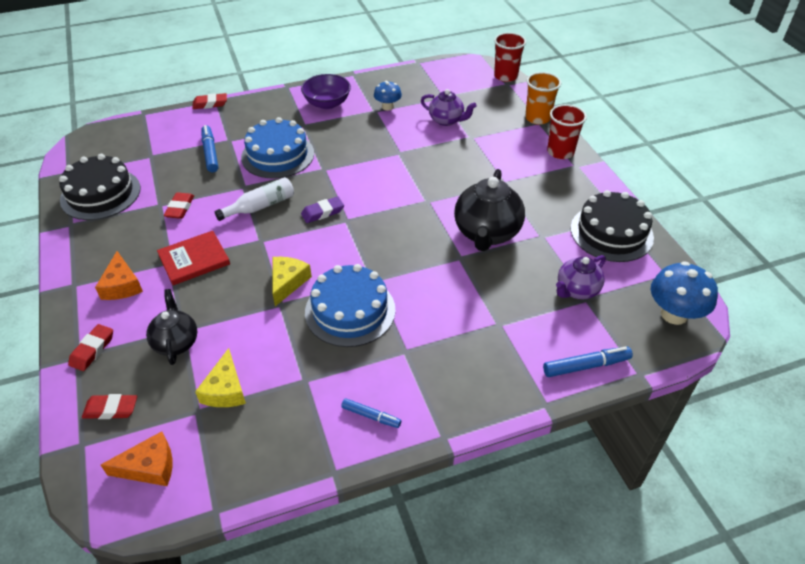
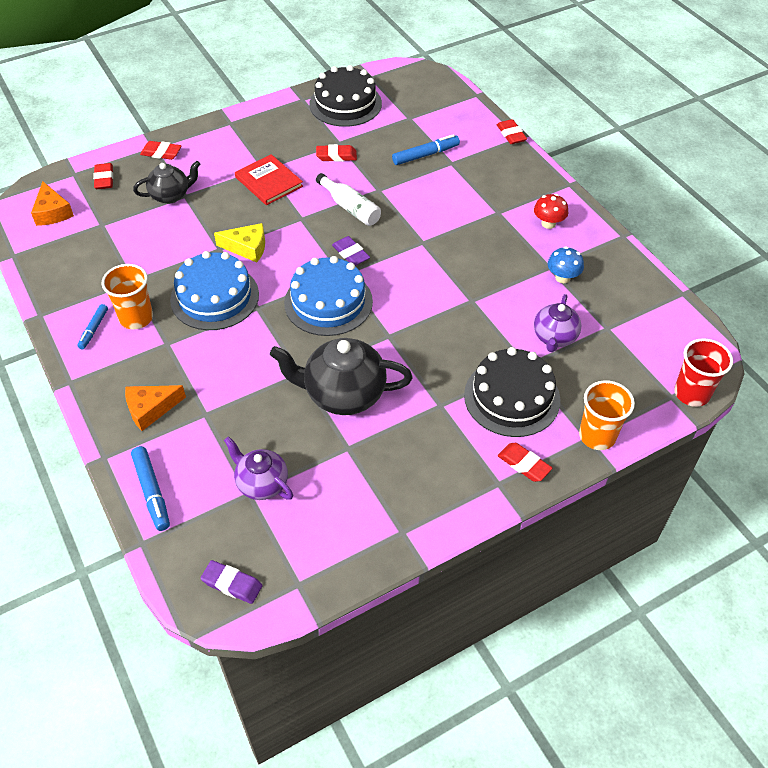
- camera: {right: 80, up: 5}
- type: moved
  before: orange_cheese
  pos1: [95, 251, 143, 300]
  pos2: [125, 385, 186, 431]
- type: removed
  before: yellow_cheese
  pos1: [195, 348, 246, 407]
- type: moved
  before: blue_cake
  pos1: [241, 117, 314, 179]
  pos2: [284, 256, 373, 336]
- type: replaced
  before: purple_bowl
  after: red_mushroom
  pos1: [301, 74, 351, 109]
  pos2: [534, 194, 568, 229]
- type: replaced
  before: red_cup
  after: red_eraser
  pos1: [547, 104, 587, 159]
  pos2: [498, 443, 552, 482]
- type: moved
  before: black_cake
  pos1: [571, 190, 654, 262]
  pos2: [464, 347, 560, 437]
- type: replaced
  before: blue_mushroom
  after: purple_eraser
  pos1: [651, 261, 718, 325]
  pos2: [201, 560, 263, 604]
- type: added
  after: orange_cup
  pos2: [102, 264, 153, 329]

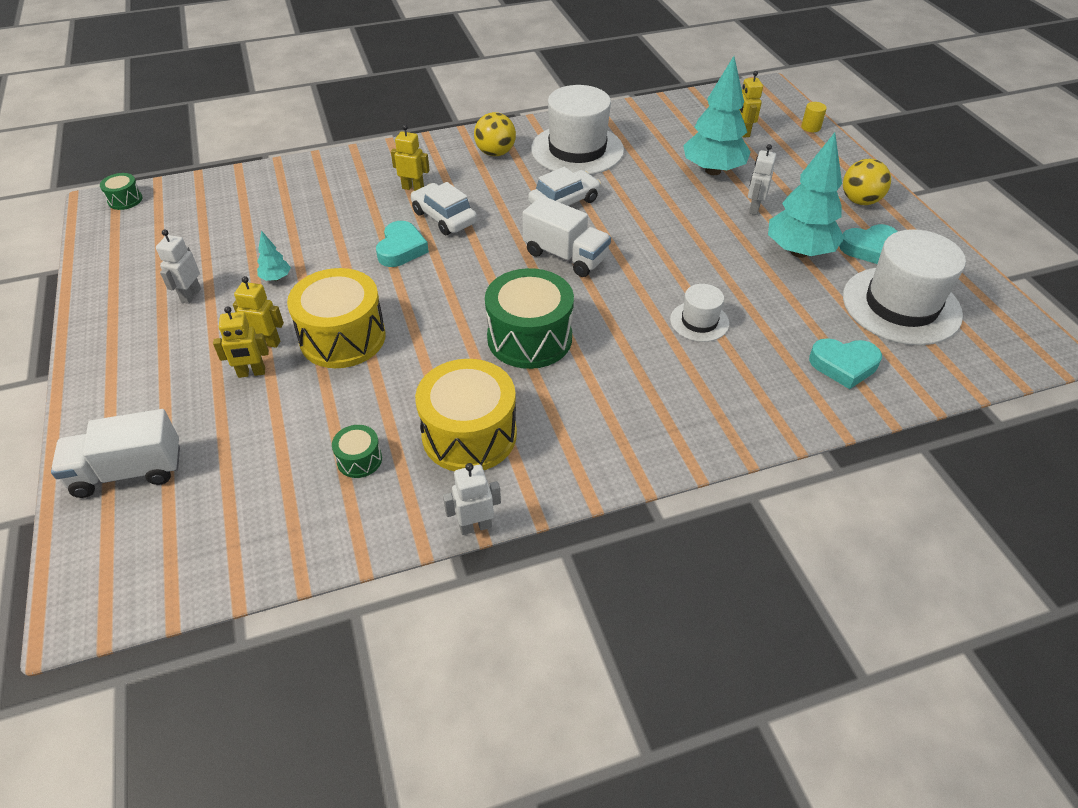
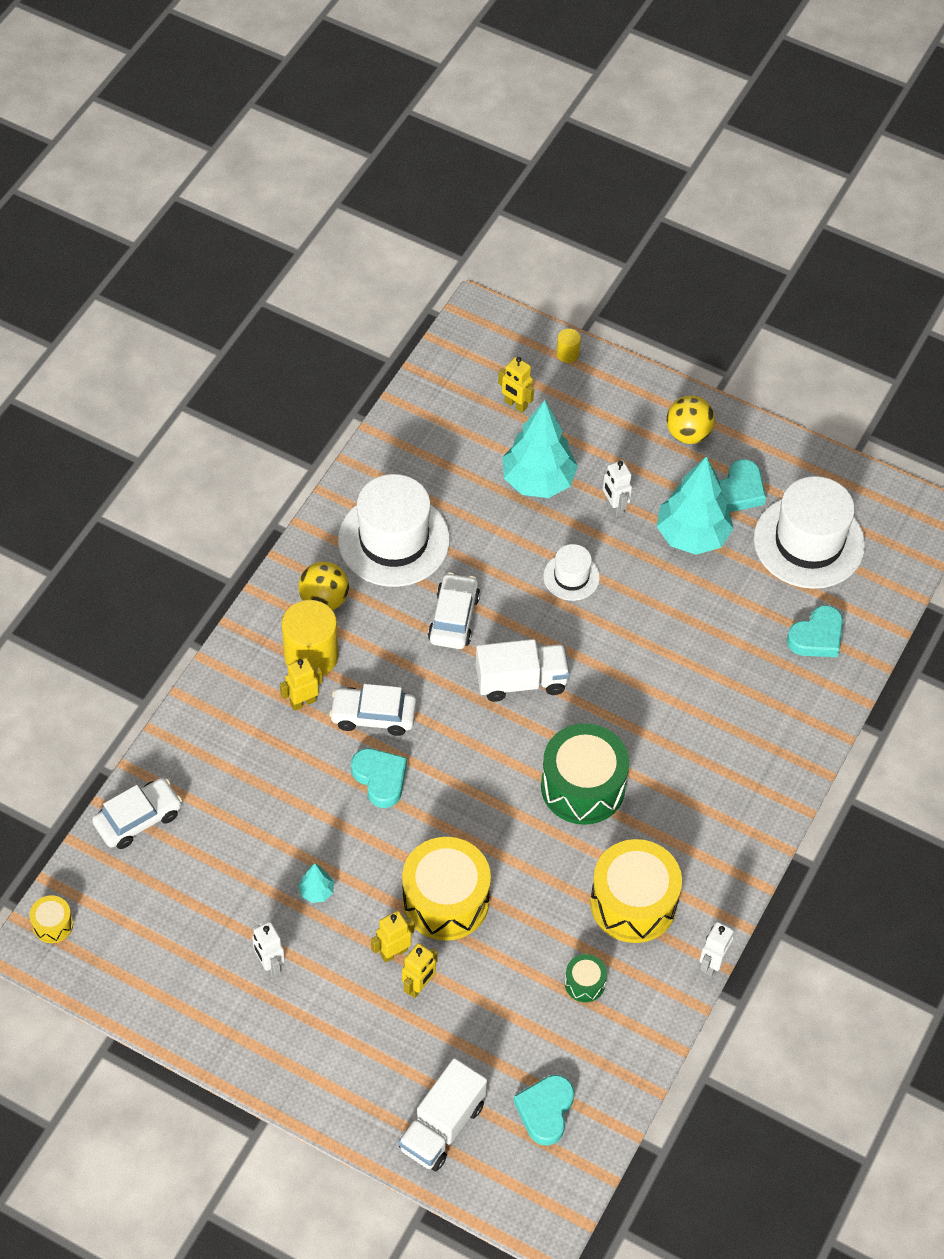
- camera: {right: -45, up: 10}
- type: recoloured
  before: green_drum
  after: yellow_drum
  pos1: [100, 173, 143, 210]
  pos2: [29, 895, 73, 943]
- type: moved
  before: white_hat
  pos1: [670, 284, 729, 342]
  pos2: [543, 544, 600, 601]
- type: added
  after: white_car
  pos2: [92, 778, 182, 849]
- type: added
  after: yellow_cylinder
  pos2: [281, 600, 339, 676]
- type: added
  after: turquoise_heart
  pos2: [514, 1075, 574, 1146]

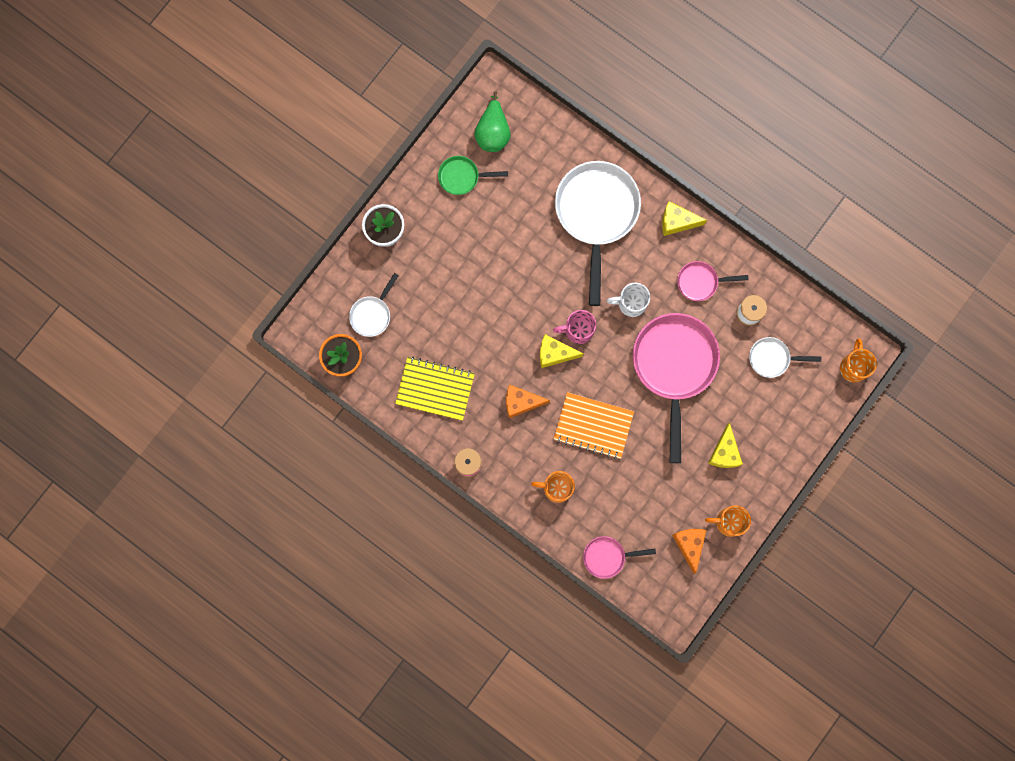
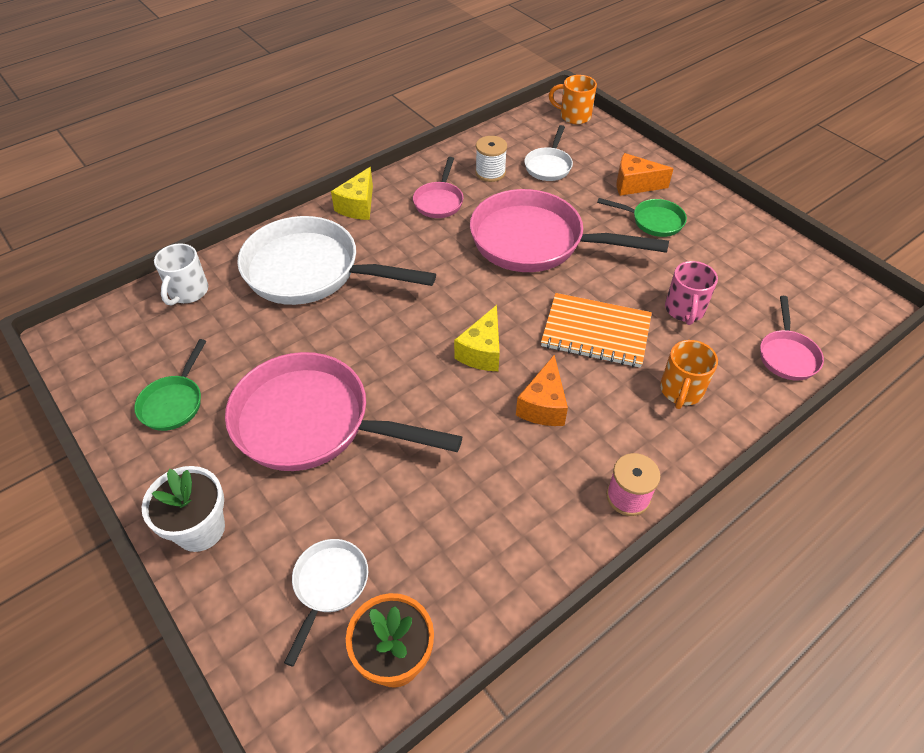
- camera: {right: -75, up: -30}
- type: turned
  before: white_pan
  pos1: [349, 273, 399, 337]
  pos2: [284, 539, 368, 667]
  turn: -120
- type: removed
  before: yellow_notebook
  pos1: [395, 356, 475, 421]
- type: removed
  before: green_pear
  pos1: [474, 91, 511, 152]
- type: moved
  before: pink_mug
  pos1: [553, 310, 596, 344]
  pos2: [665, 261, 718, 325]
- type: turned
  before: orange_notebook
  pos1: [554, 392, 634, 459]
  pos2: [541, 293, 652, 368]
  turn: 75
- type: moved
  before: white_mug
  pos1: [606, 283, 650, 317]
  pos2: [154, 243, 208, 306]
- type: moved
  before: orange_cheese
  pos1: [672, 529, 706, 574]
  pos2: [617, 153, 674, 196]
- type: removed
  before: orange_mug
  pos1: [705, 505, 751, 537]
- type: replaced
  before: yellow_cheese
  after: green_pan
  pos1: [708, 423, 743, 468]
  pos2: [597, 198, 687, 237]
- type: added
  after: pink_pan
  pos2: [225, 352, 462, 471]

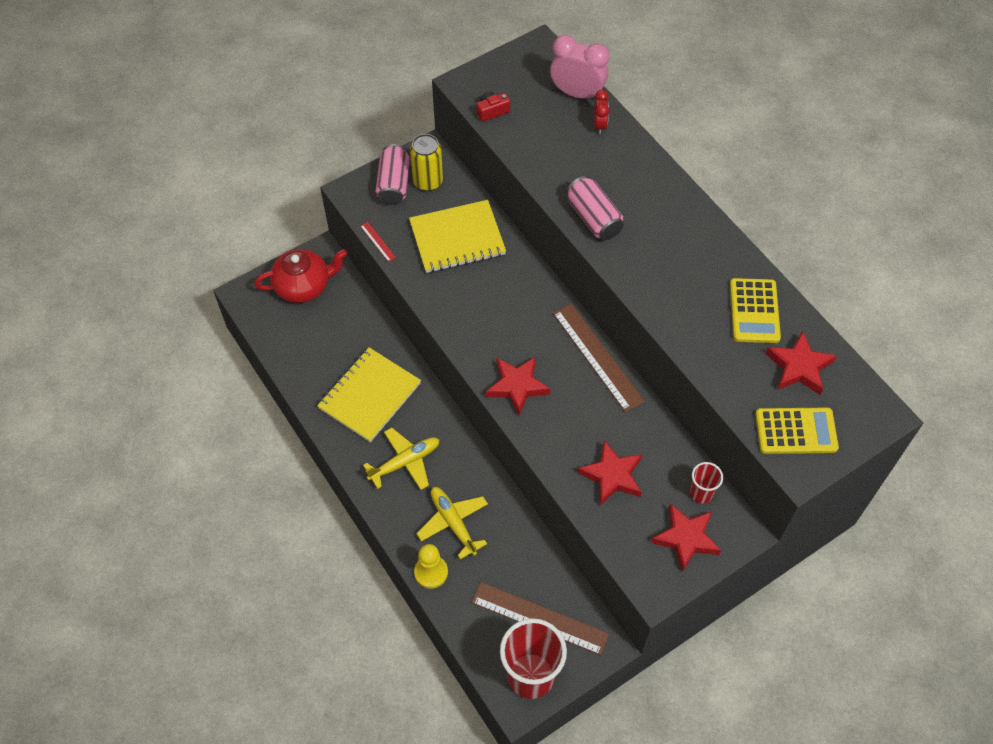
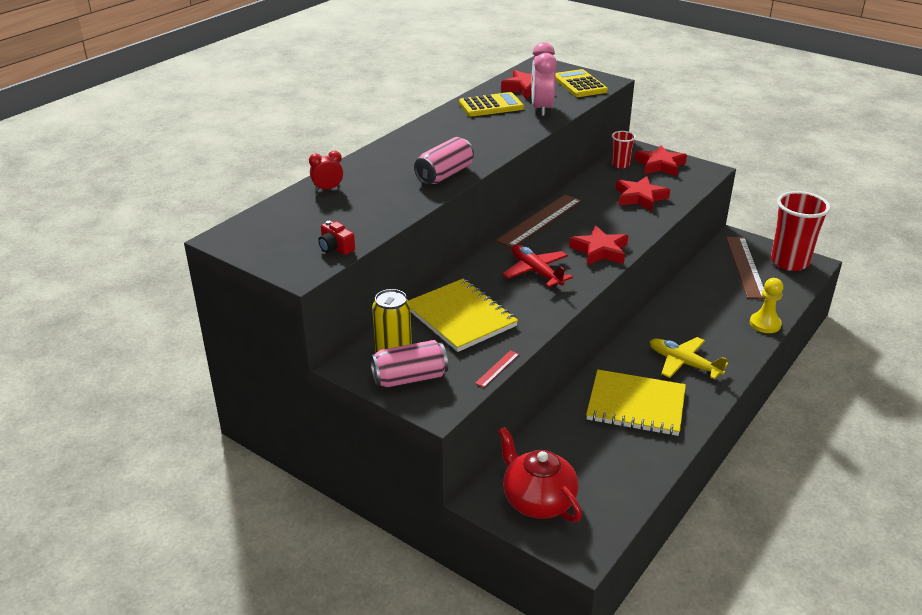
- camera: {right: -110, up: -25}
- type: removed
  before: yellow_plane
  pos1: [416, 487, 488, 559]
- type: moved
  before: pink_clock
  pos1: [550, 35, 609, 99]
  pos2: [531, 42, 557, 116]
- type: added
  after: red_plane
  pos2: [502, 244, 573, 287]

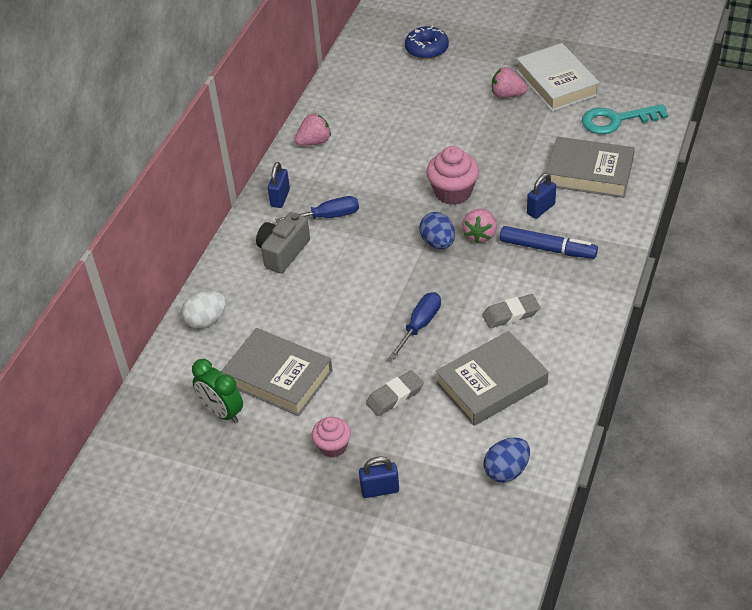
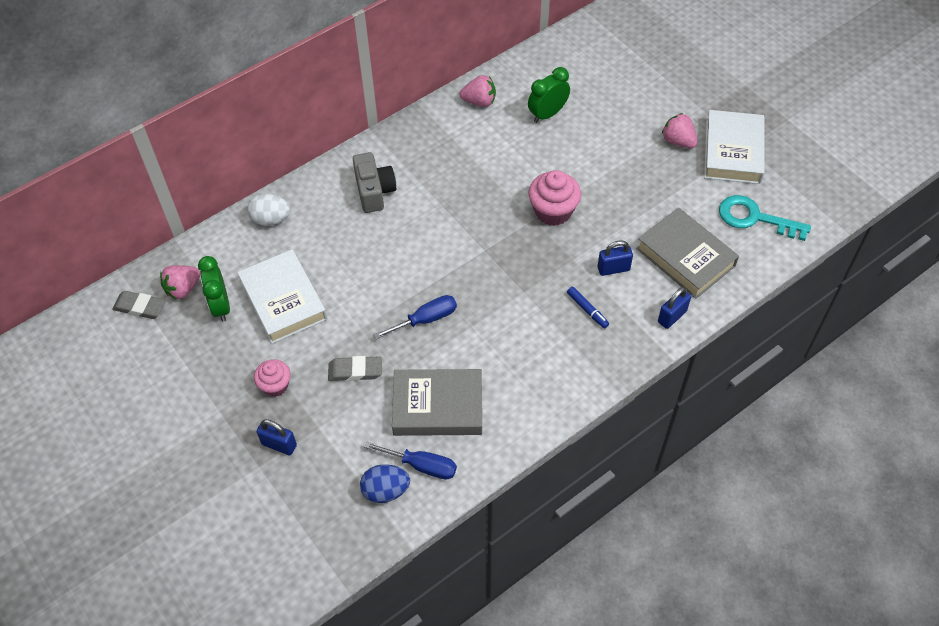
- camera: {right: 30, up: 10}
- type: recoloured
  before: grey_book
  after: white_book
  pos1: [221, 328, 333, 416]
  pos2: [237, 250, 327, 344]
- type: turned
  before: grey_camera
  pos1: [256, 212, 310, 274]
  pos2: [353, 152, 396, 213]
  turn: 105
- type: moved
  before: blue_padlock
  pos1: [268, 162, 290, 208]
  pos2: [658, 287, 691, 329]
- type: moved
  before: blue_screwdriver
  pos1: [275, 196, 359, 223]
  pos2: [364, 441, 457, 480]
- type: removed
  before: blue_donut
  pos1: [405, 26, 449, 59]
- type: removed
  before: blue_egg
  pos1: [419, 212, 455, 249]
- type: moved
  before: pink_strawberry
  pos1: [462, 209, 497, 243]
  pos2: [160, 265, 200, 299]
- type: moved
  before: grey_eraser
  pos1: [482, 294, 540, 328]
  pos2: [112, 291, 166, 319]
- type: resized
  before: blue_marker
  pos1: [500, 226, 598, 259]
  pos2: [567, 287, 609, 329]
  scale: 0.57
- type: added
  after: green_clock
  pos2: [528, 67, 570, 123]

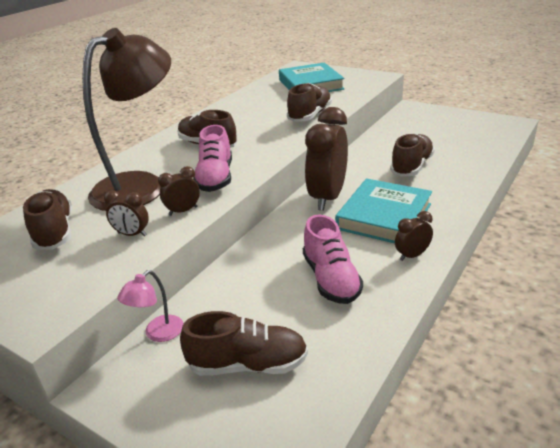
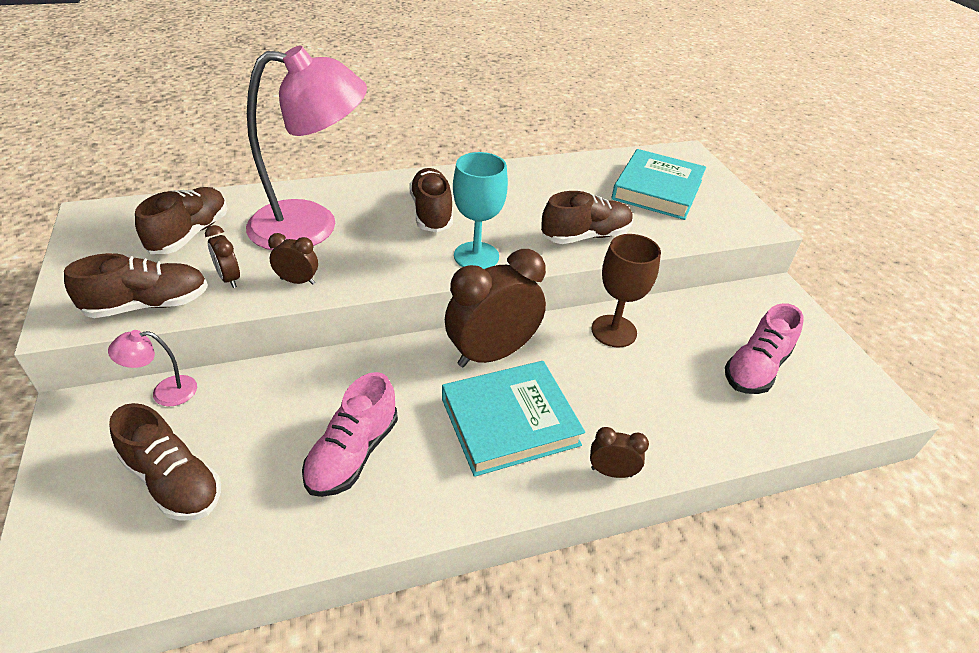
- camera: {right: 35, up: 10}
- type: recoloured
  before: brown_lamp
  after: pink_lamp
  pos1: [82, 28, 171, 211]
  pos2: [246, 45, 367, 250]
- type: moved
  before: pink_shoe
  pos1: [193, 125, 232, 192]
  pos2: [725, 303, 804, 394]
- type: moved
  before: brown_shoe
  pos1: [390, 133, 435, 177]
  pos2: [64, 253, 208, 318]
- type: moved
  before: brown_clock
  pos1: [395, 211, 433, 261]
  pos2: [590, 427, 649, 478]
- type: added
  after: turquoise_goblet
  pos2: [453, 152, 508, 269]
- type: added
  after: brown_goblet
  pos2: [591, 234, 661, 348]

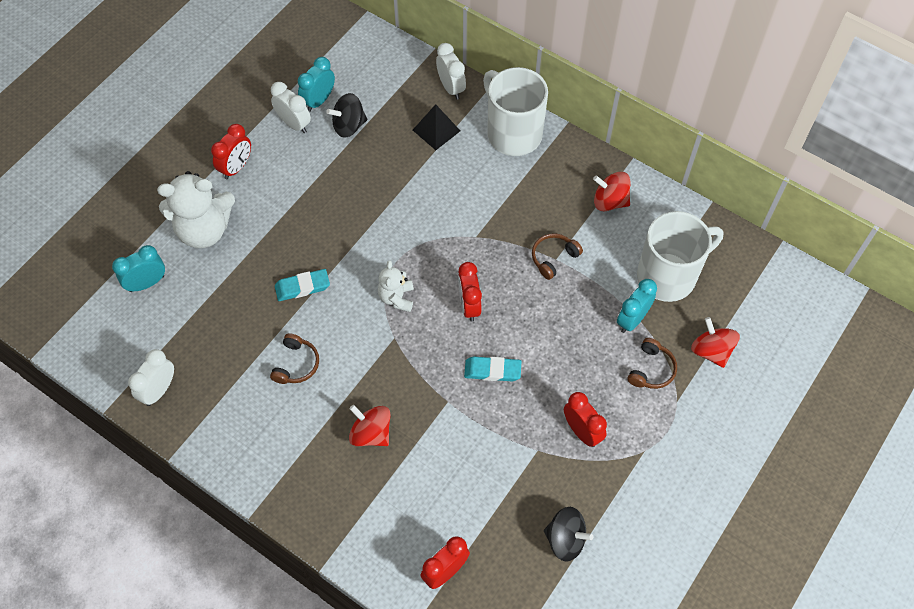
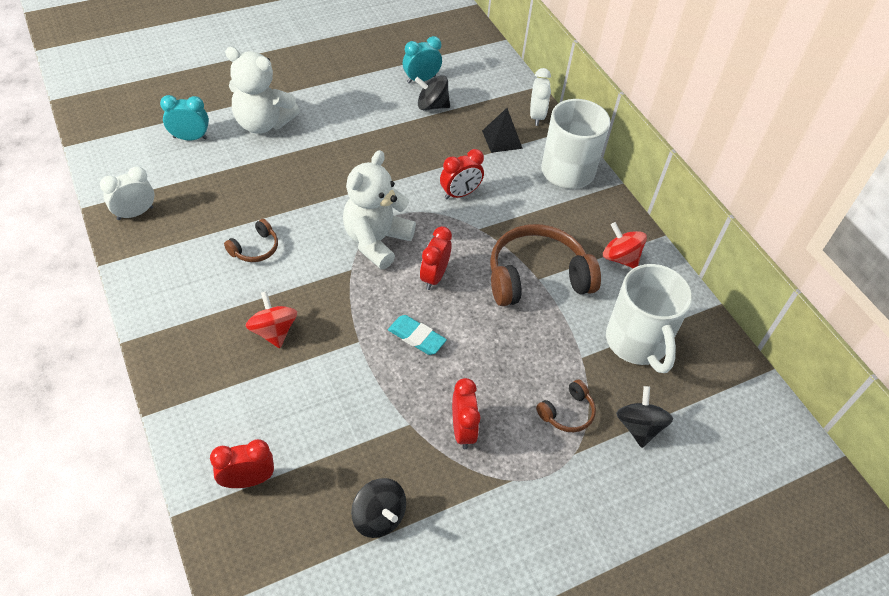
- camera: {right: 25, up: -10}
- type: moved
  before: red_clock
  pos1: [211, 124, 251, 179]
  pos2: [440, 149, 484, 199]
- type: removed
  before: white_clock
  pos1: [271, 82, 311, 133]
- type: removed
  before: turquoise_eraser
  pos1: [275, 269, 330, 301]
- type: resized
  before: white_teddy_bear
  pos1: [378, 260, 414, 312]
  pos2: [343, 150, 416, 269]
  scale: 1.86
- type: resized
  before: brown_headphones
  pos1: [532, 233, 583, 280]
  pos2: [490, 224, 601, 306]
  scale: 2.12
- type: removed
  before: turquoise_clock
  pos1: [617, 279, 657, 333]
- type: turned
  before: white_mug
  pos1: [637, 211, 724, 302]
  pos2: [606, 264, 693, 373]
  turn: 75
- type: recoloured
  before: red_spinning_top
  after: black_spinning_top
  pos1: [691, 317, 740, 368]
  pos2: [616, 386, 673, 448]

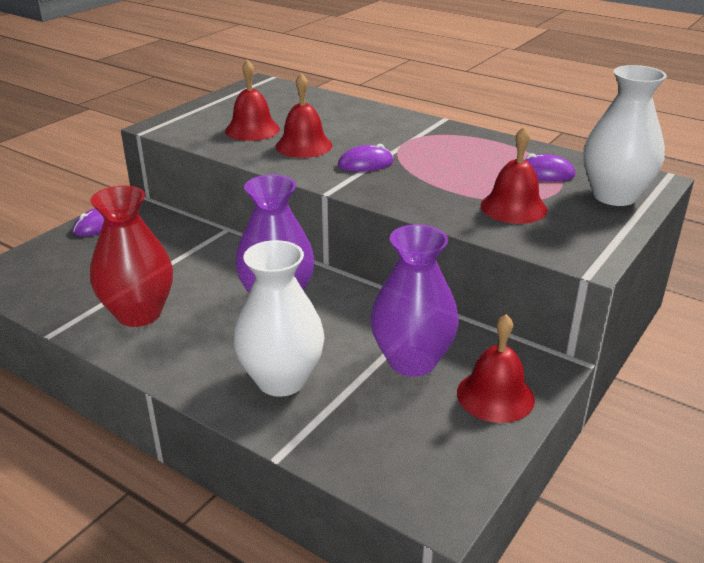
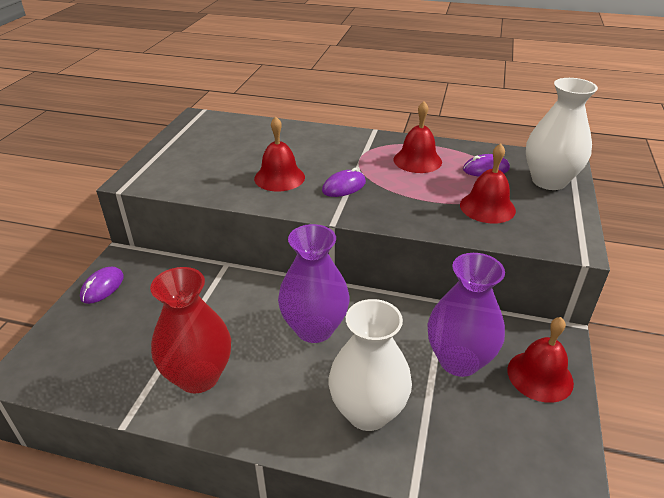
- camera: {right: -20, up: 5}
- type: moved
  before: red_bell
  pos1: [225, 59, 280, 141]
  pos2: [394, 101, 442, 173]

